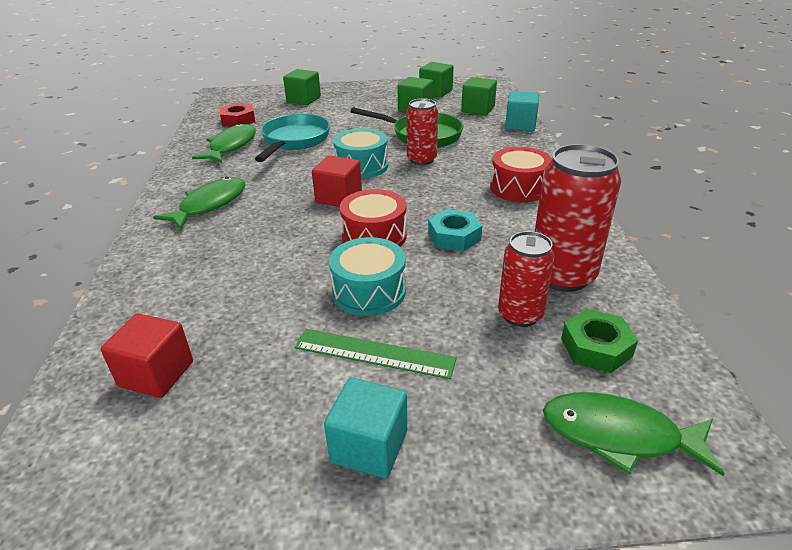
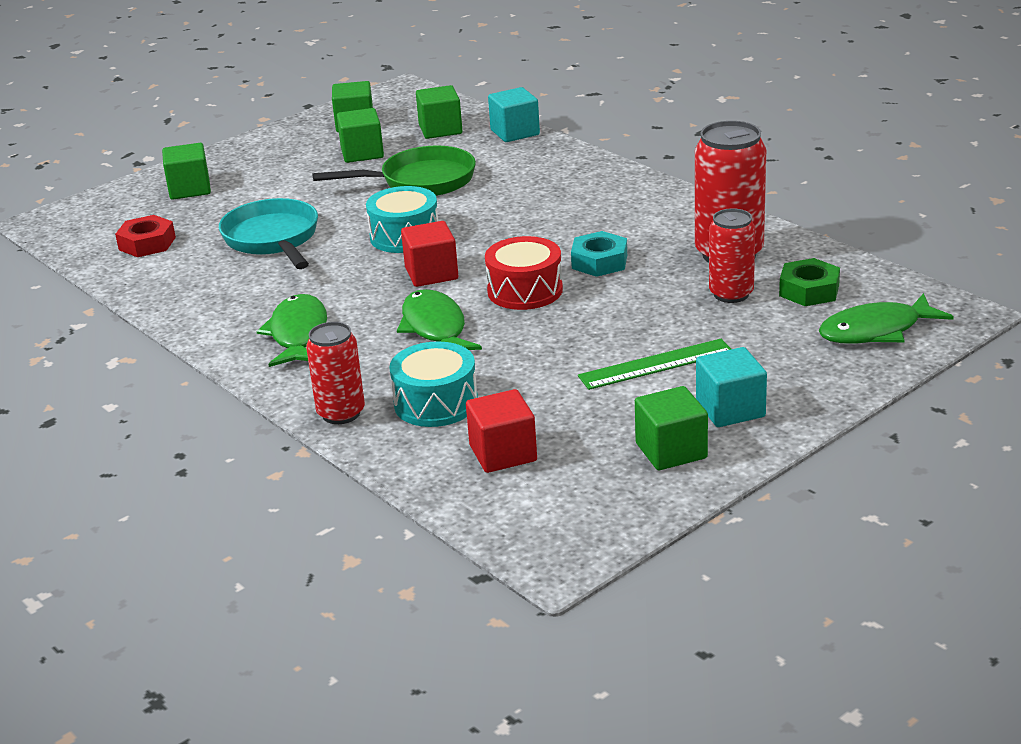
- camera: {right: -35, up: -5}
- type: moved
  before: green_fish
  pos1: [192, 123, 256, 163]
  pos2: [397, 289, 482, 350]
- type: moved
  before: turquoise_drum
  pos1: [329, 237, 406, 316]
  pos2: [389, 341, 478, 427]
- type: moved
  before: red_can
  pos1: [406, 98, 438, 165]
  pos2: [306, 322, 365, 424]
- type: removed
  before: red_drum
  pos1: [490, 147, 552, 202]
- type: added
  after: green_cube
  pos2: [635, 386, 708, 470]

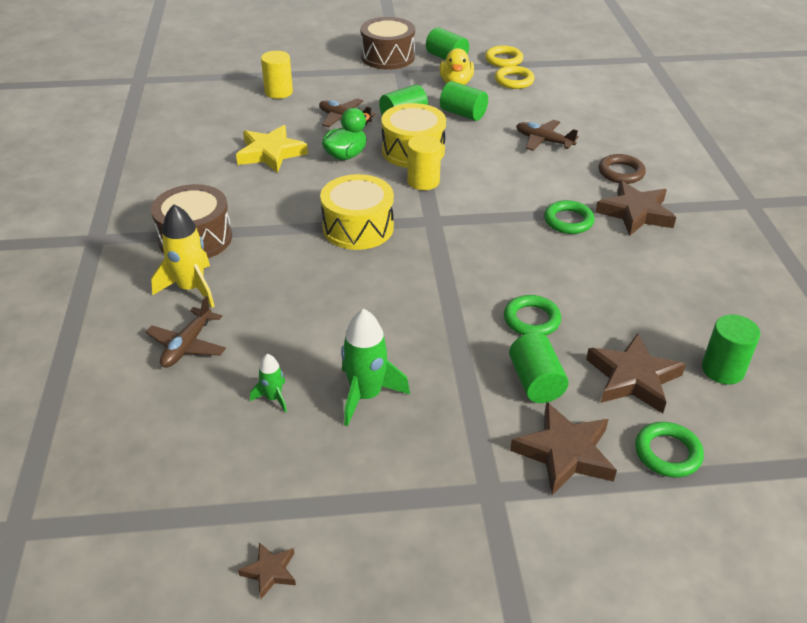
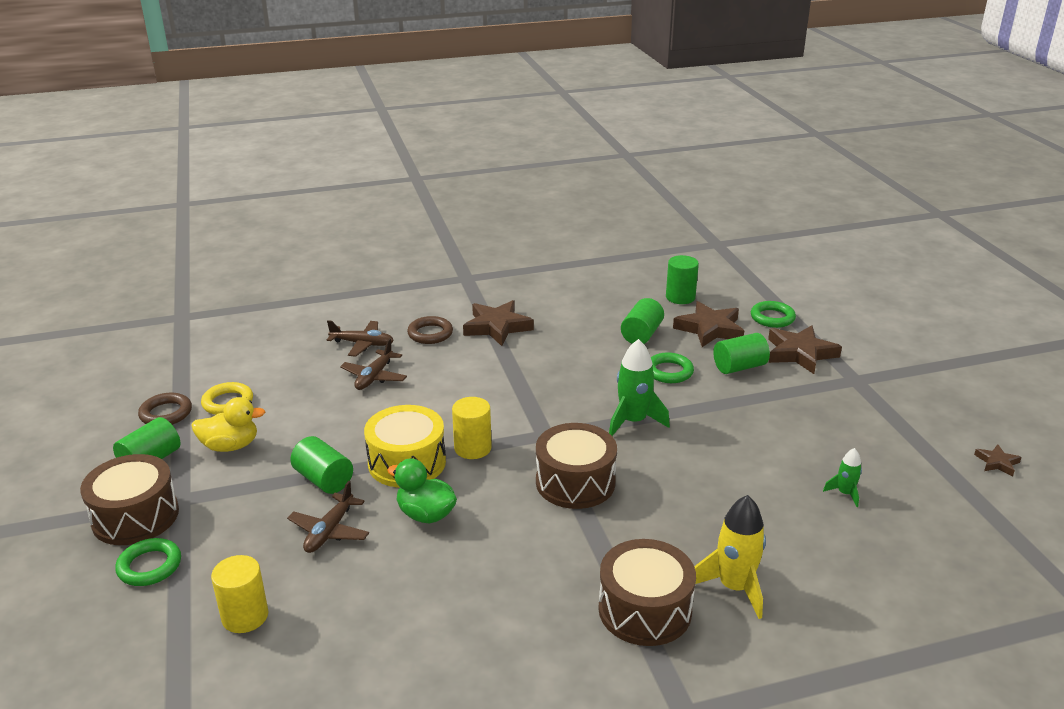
- camera: {right: -100, up: -10}
- type: moved
  before: brown_plane
  pos1: [146, 296, 226, 368]
  pos2: [327, 320, 394, 357]
- type: removed
  before: yellow_star
  pos1: [236, 125, 308, 173]
- type: recoloured
  before: yellow_drum
  after: brown_drum
  pos1: [320, 174, 394, 250]
  pos2: [536, 423, 617, 509]
- type: moved
  before: green_rocket
  pos1: [341, 309, 410, 426]
  pos2: [609, 339, 670, 436]
- type: moved
  before: green_cylinder
  pos1: [440, 81, 488, 121]
  pos2: [621, 298, 664, 344]
- type: recoloured
  before: yellow_ring
  after: brown_ring
  pos1: [485, 46, 523, 67]
  pos2: [138, 393, 192, 425]
- type: moved
  before: green_ring
  pos1: [544, 200, 595, 234]
  pos2: [115, 538, 181, 586]

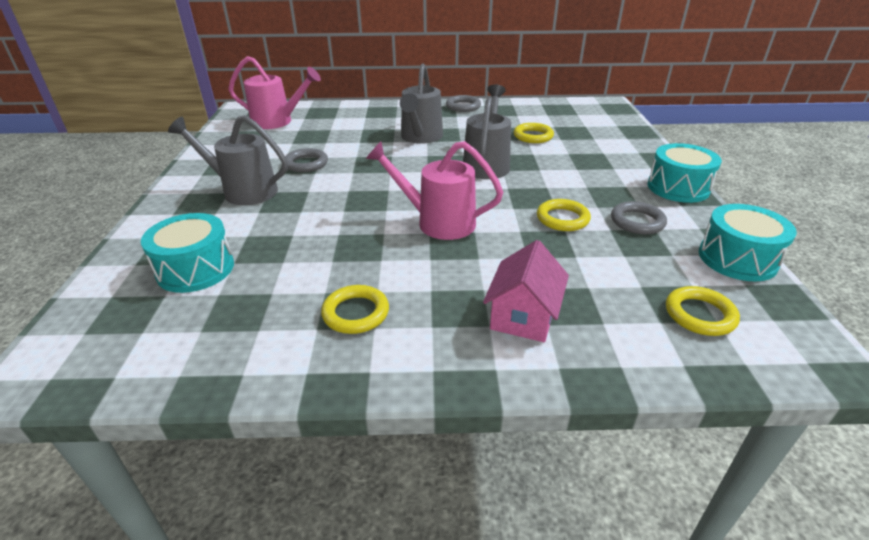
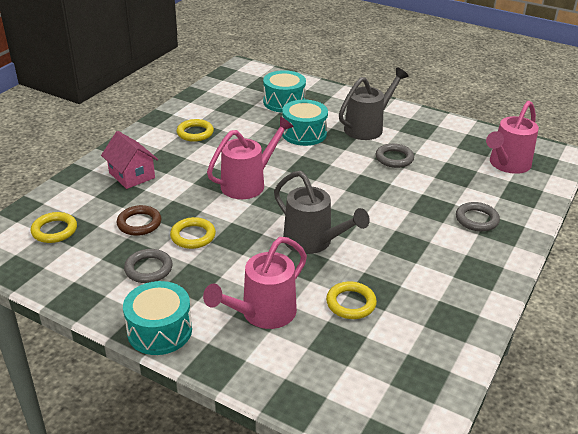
- camera: {right: 120, up: 0}
- type: removed
  before: grey_watering_can
  pos1: [400, 64, 443, 144]
- type: moved
  before: grey_ring
  pos1: [446, 95, 481, 112]
  pos2: [456, 202, 500, 231]
- type: moved
  before: turquoise_drum
  pos1: [699, 204, 797, 281]
  pos2: [282, 100, 328, 146]
- type: added
  after: brown_ring
  pos2: [117, 205, 161, 236]
- type: added
  after: pink_watering_can
  pos2: [203, 237, 307, 329]

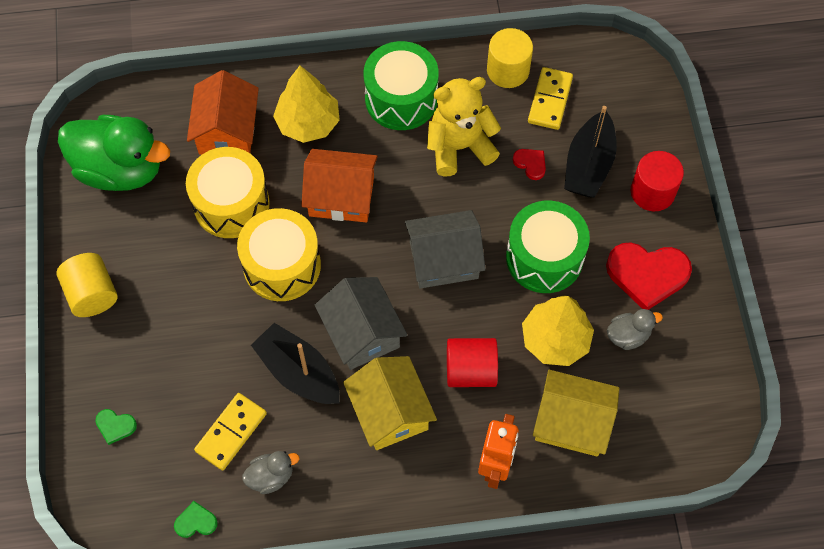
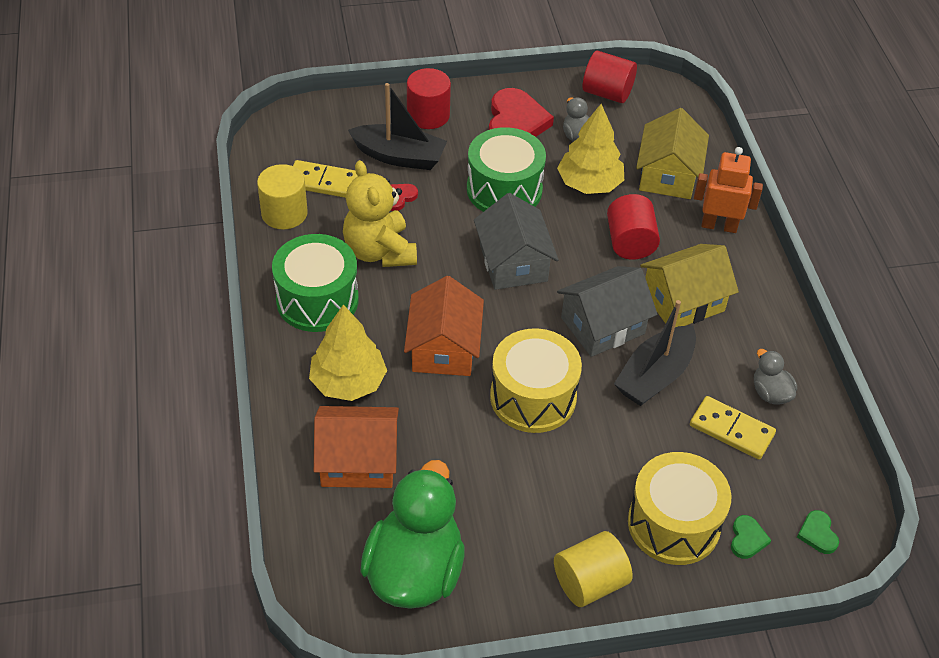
- camera: {right: -95, up: -15}
- type: moved
  before: green_heart
  pos1: [174, 501, 218, 538]
  pos2: [797, 510, 839, 554]
- type: moved
  before: yellow_drum
  pos1: [186, 147, 270, 238]
  pos2: [628, 452, 732, 565]
- type: added
  after: red_cylinder
  pos2: [583, 51, 637, 103]

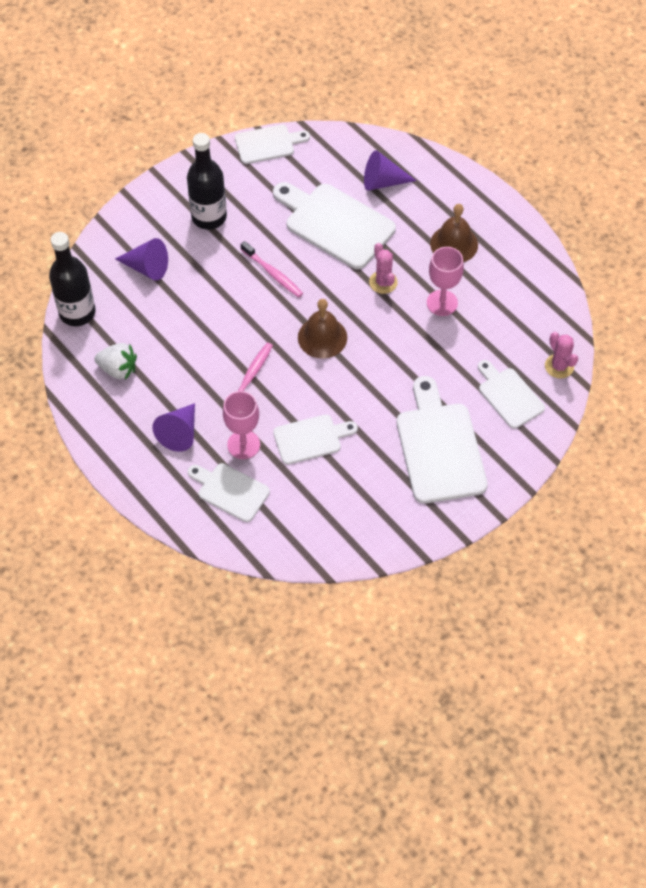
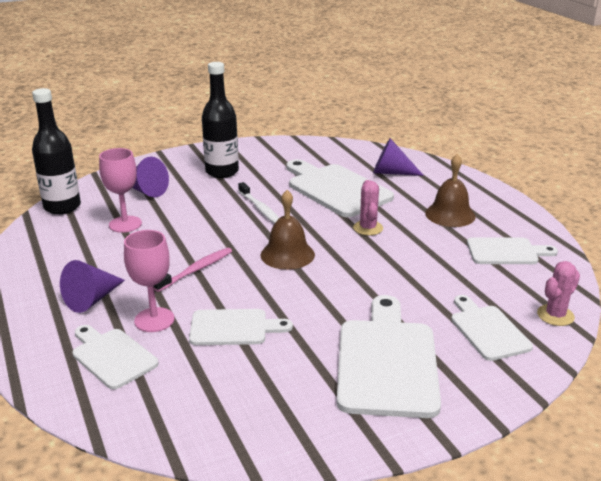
- camera: {right: 15, up: -30}
- type: removed
  before: white_strawberry
  pos1: [94, 343, 137, 380]
- type: moved
  before: white_cutting_board
  pos1: [235, 125, 310, 164]
  pos2: [467, 237, 558, 264]
- type: recoloured
  before: pink_toothbrush
  after: white_toothbrush
  pos1: [241, 241, 303, 298]
  pos2: [238, 182, 279, 224]
- type: moved
  before: pink_goblet
  pos1: [427, 247, 464, 316]
  pos2: [99, 148, 142, 233]
- type: turned
  before: pink_cactus
  pos1: [545, 332, 578, 379]
  pos2: [537, 261, 580, 326]
  turn: 60

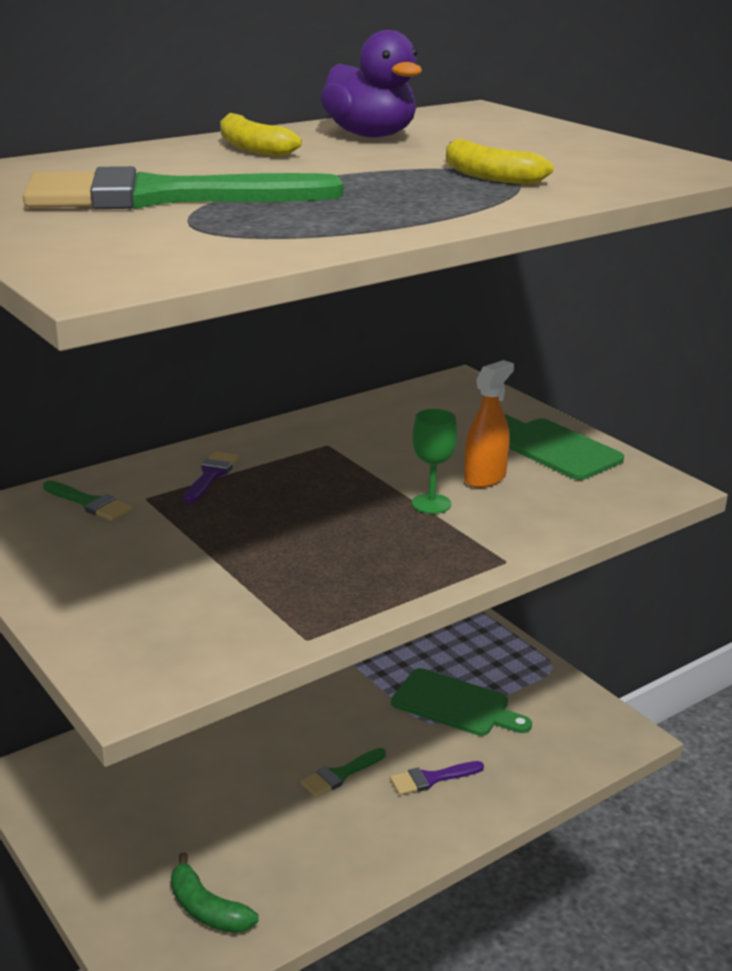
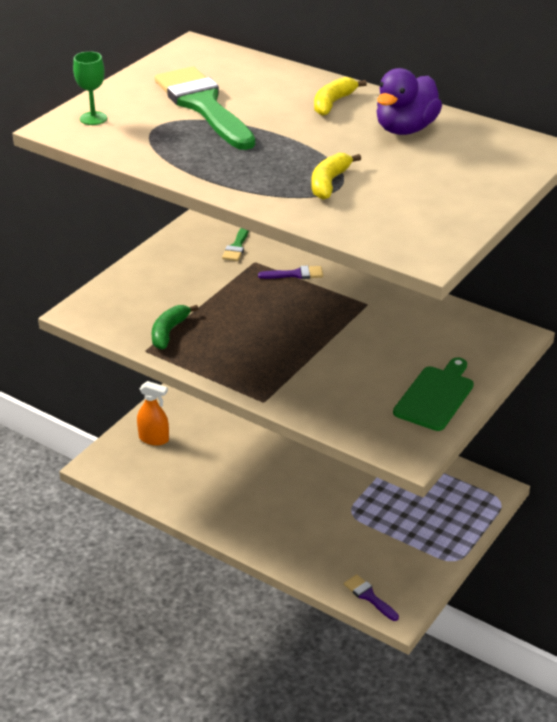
- camera: {right: 70, up: 10}
- type: moved
  before: green_banana
  pos1: [171, 853, 259, 933]
  pos2: [152, 305, 198, 349]
- type: removed
  before: green_brush
  pos1: [301, 748, 386, 797]
- type: moved
  before: purple_brush
  pos1: [390, 761, 484, 795]
  pos2: [344, 574, 399, 621]
- type: removed
  before: green_cutting_board
  pos1: [391, 668, 532, 736]
- type: moved
  before: green_goblet
  pos1: [412, 409, 457, 514]
  pos2: [73, 51, 107, 125]
- type: moved
  before: orange_spray_bottle
  pos1: [464, 360, 514, 488]
  pos2: [137, 381, 169, 446]

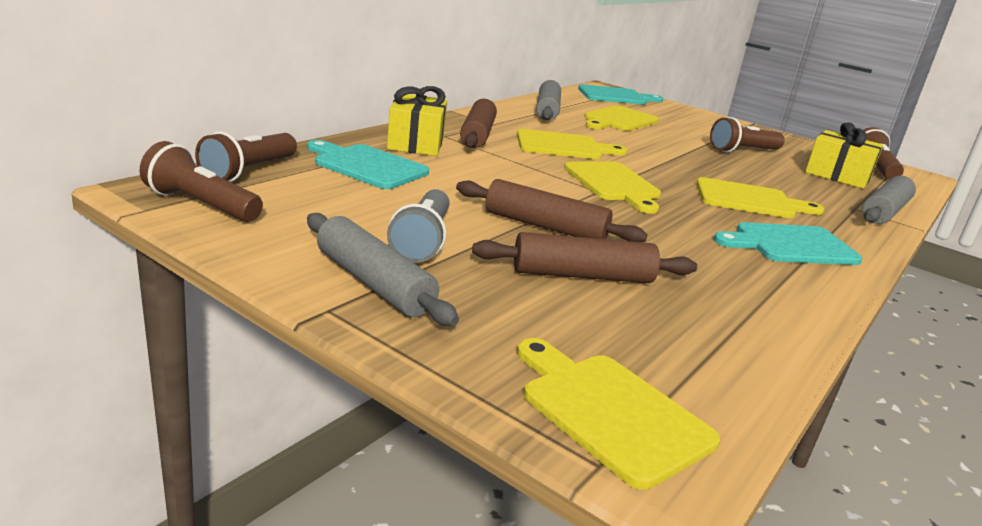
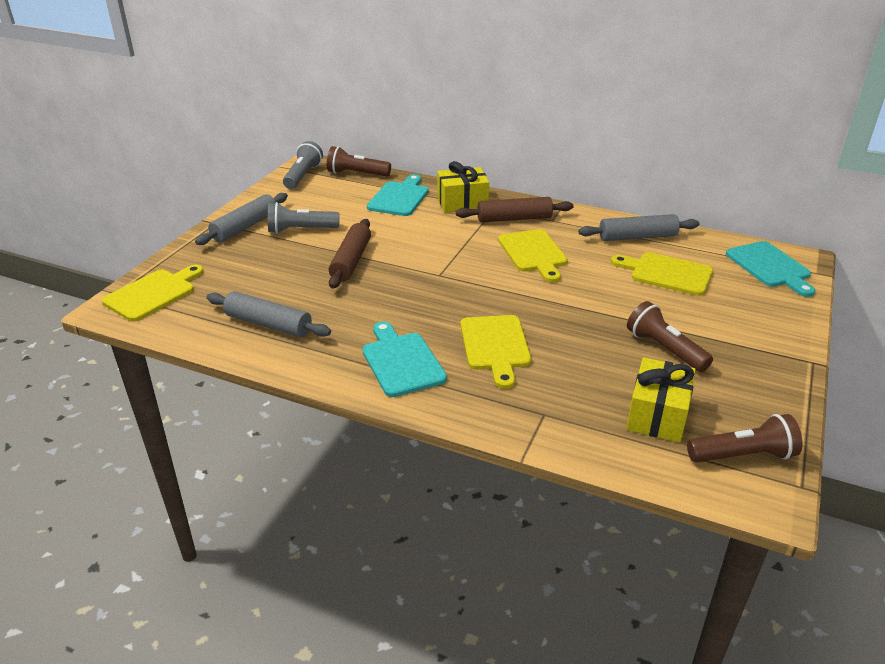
- camera: {right: 80, up: 10}
- type: recoloured
  before: brown_flashlight
  after: grey_flashlight
  pos1: [139, 141, 263, 222]
  pos2: [283, 141, 323, 189]
- type: removed
  before: brown_rolling_pin
  pos1: [472, 232, 697, 283]
- type: removed
  before: yellow_cutting_board
  pos1: [564, 161, 661, 214]
- type: moved
  before: grey_rolling_pin
  pos1: [862, 176, 916, 224]
  pos2: [207, 291, 331, 338]

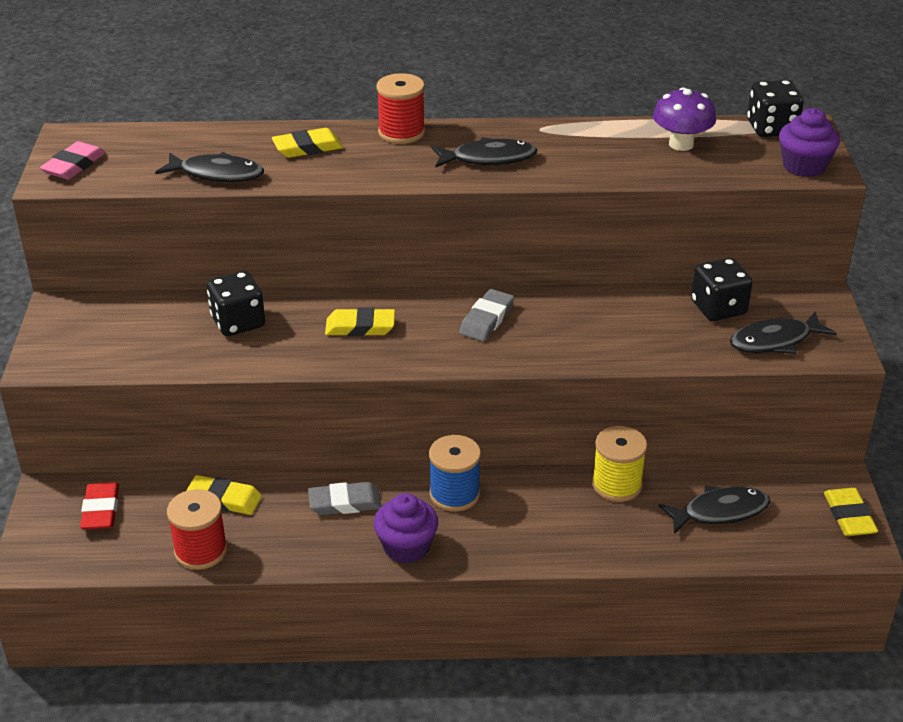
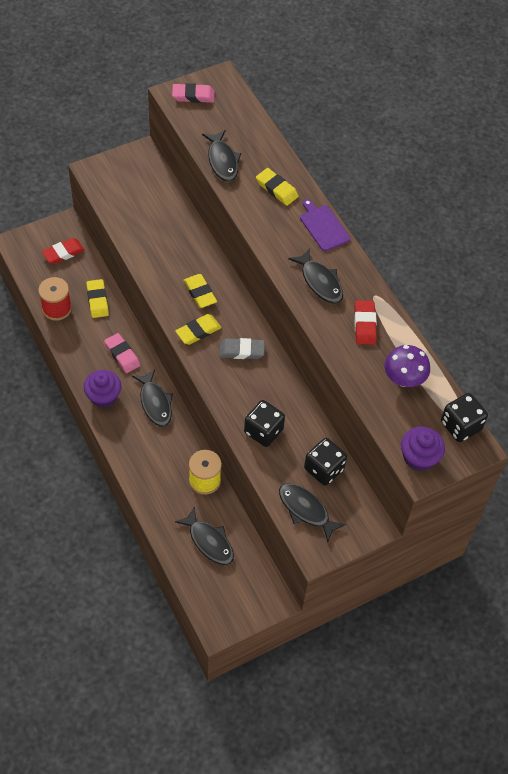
- camera: {right: 60, up: 20}
- type: moved
  before: black_dice
  pos1: [207, 271, 265, 336]
  pos2: [244, 400, 285, 447]
- type: recoloured
  before: grey_eraser
  after: pink_eraser
  pos1: [308, 482, 382, 515]
  pos2: [104, 333, 140, 373]
- type: replaced
  before: red_spool
  after: purple_cutting_board
  pos1: [376, 73, 425, 144]
  pos2: [300, 199, 350, 251]
- type: replaced
  before: blue_spool
  after: black_fish
  pos1: [429, 435, 481, 512]
  pos2: [132, 369, 173, 427]
- type: moved
  before: yellow_eraser
  pos1: [824, 488, 878, 536]
  pos2: [175, 314, 221, 345]
- type: added
  after: red_eraser
  pos2: [354, 301, 377, 344]

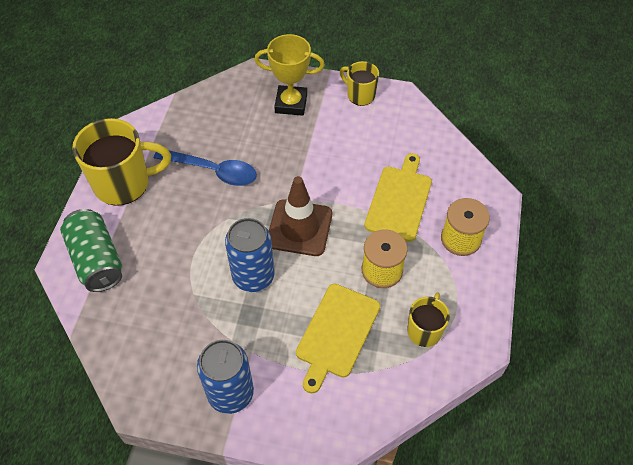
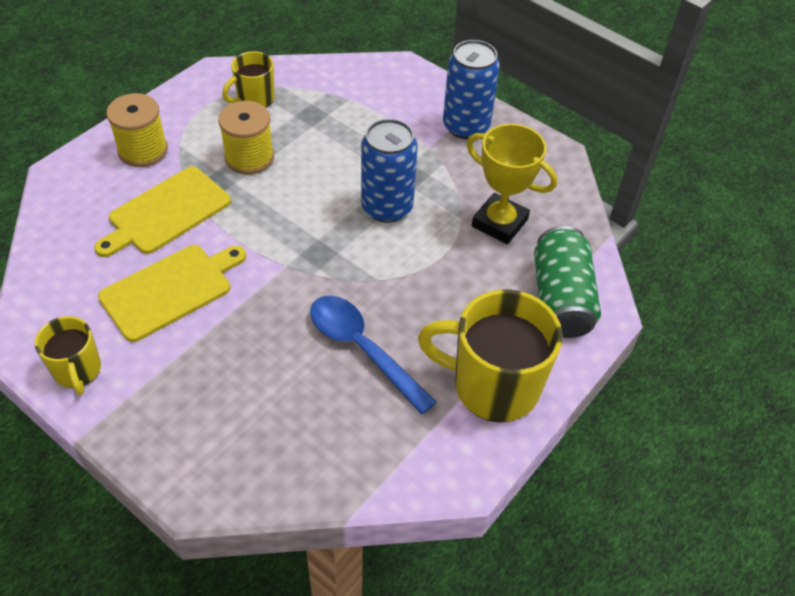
- camera: {right: -155, up: -5}
- type: moved
  before: yellow_trophy
  pos1: [255, 34, 325, 116]
  pos2: [467, 124, 557, 244]
- type: removed
  before: brown_traffic_cone
  pos1: [269, 176, 332, 256]
- type: moved
  before: yellow_cutting_board
  pos1: [296, 284, 380, 393]
  pos2: [98, 245, 246, 342]

